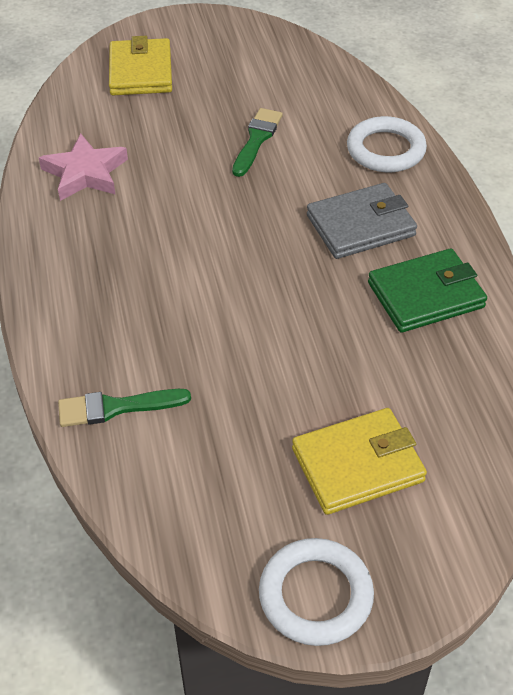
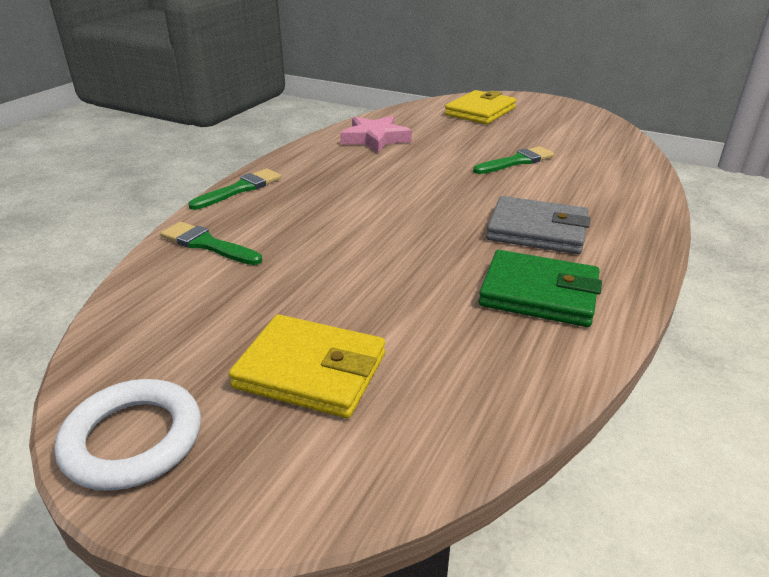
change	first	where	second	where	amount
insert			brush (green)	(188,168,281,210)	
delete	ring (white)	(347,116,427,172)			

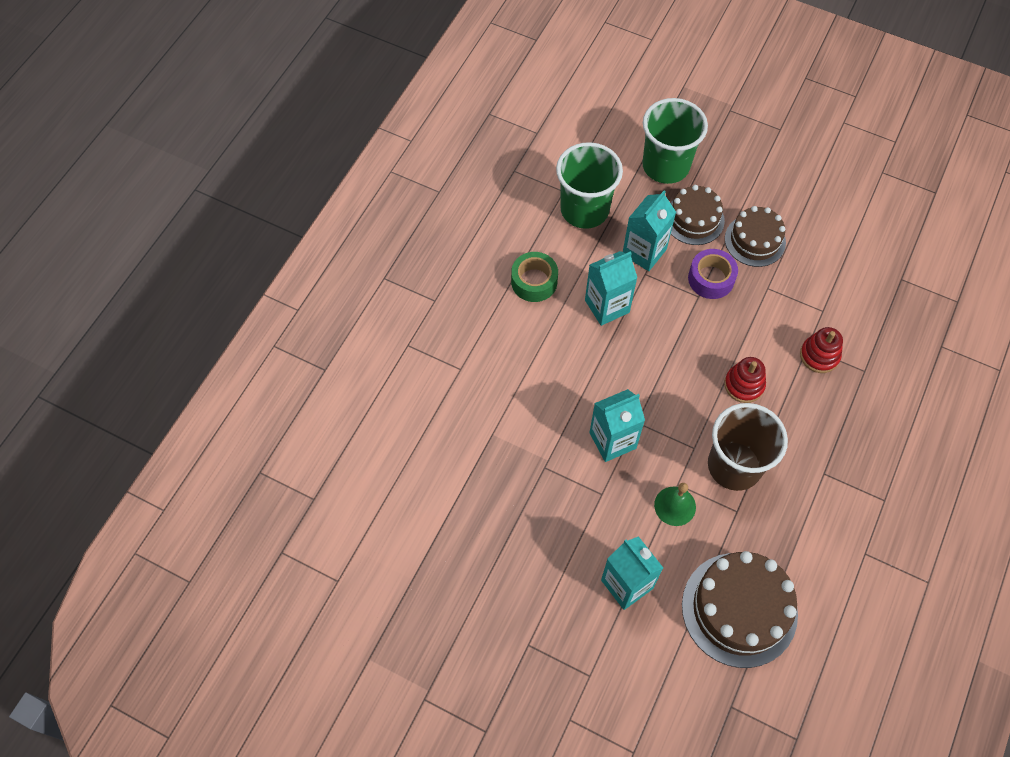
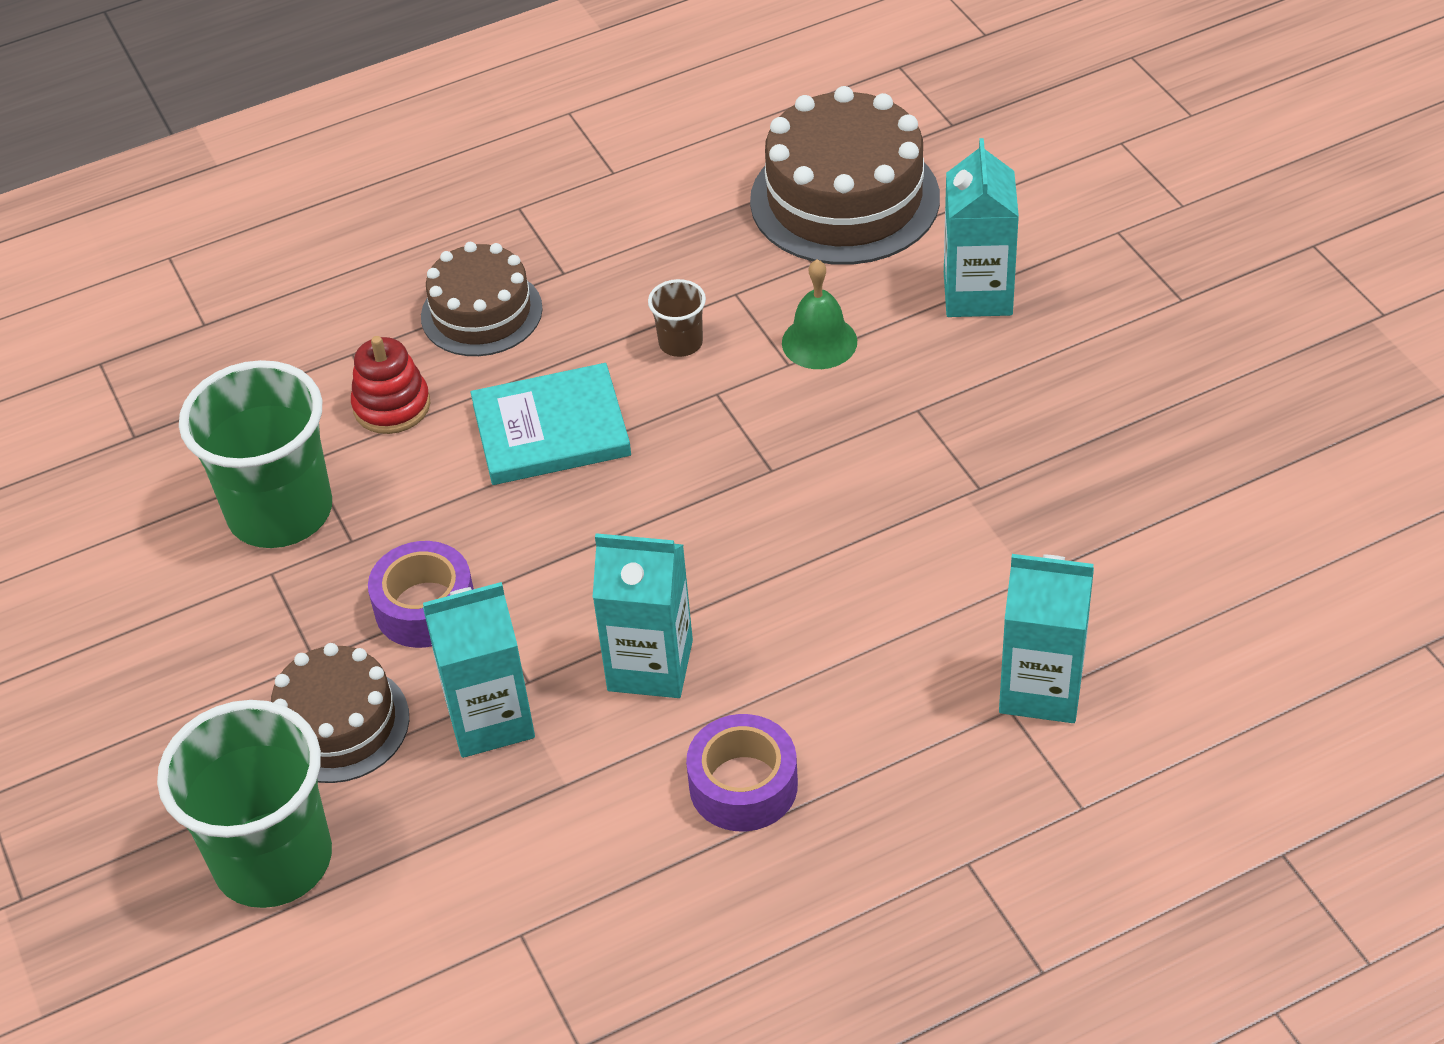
change	first	where	second	where	amount
move	cup (green)	(556,142,623,229)		(179,360,332,548)	
move	cake (brown)	(725,206,786,267)		(421,242,543,356)	
replace	stacking toy (red)	(724,357,766,403)	book (turquoise)	(470,363,631,485)	
resize	cup (brown)	(708,403,788,491)		(648,279,706,357)	x0.44
recolor	tape (green)	(511,252,558,302)	tape (purple)	(686,714,798,831)	
move	carton (turquoise)	(589,389,645,462)		(999,554,1094,723)	

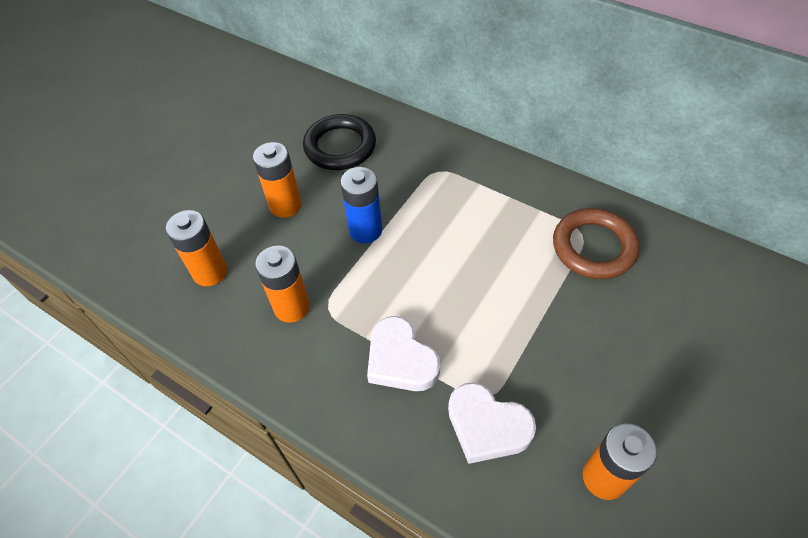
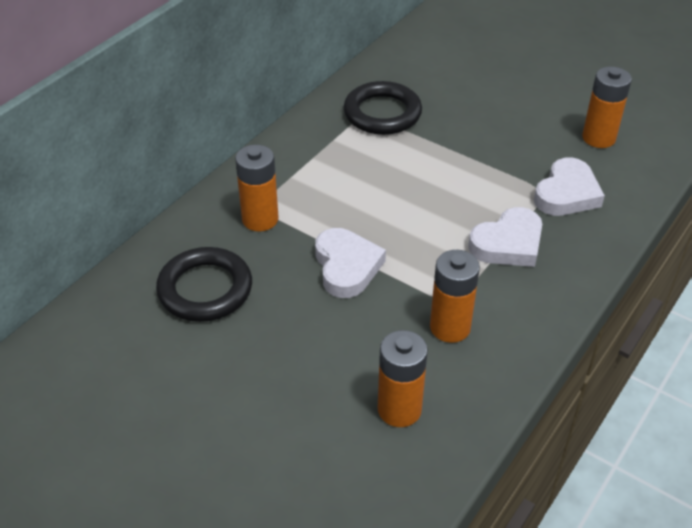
change	first	where	second	where	amount
move	battery (orange)	(253,142,302,218)		(235,145,279,232)	
replace	battery (blue)	(340,167,382,243)	heart (white)	(315,228,386,298)	
recolor	ring (brown)	(553,208,640,279)	ring (black)	(344,81,422,135)	

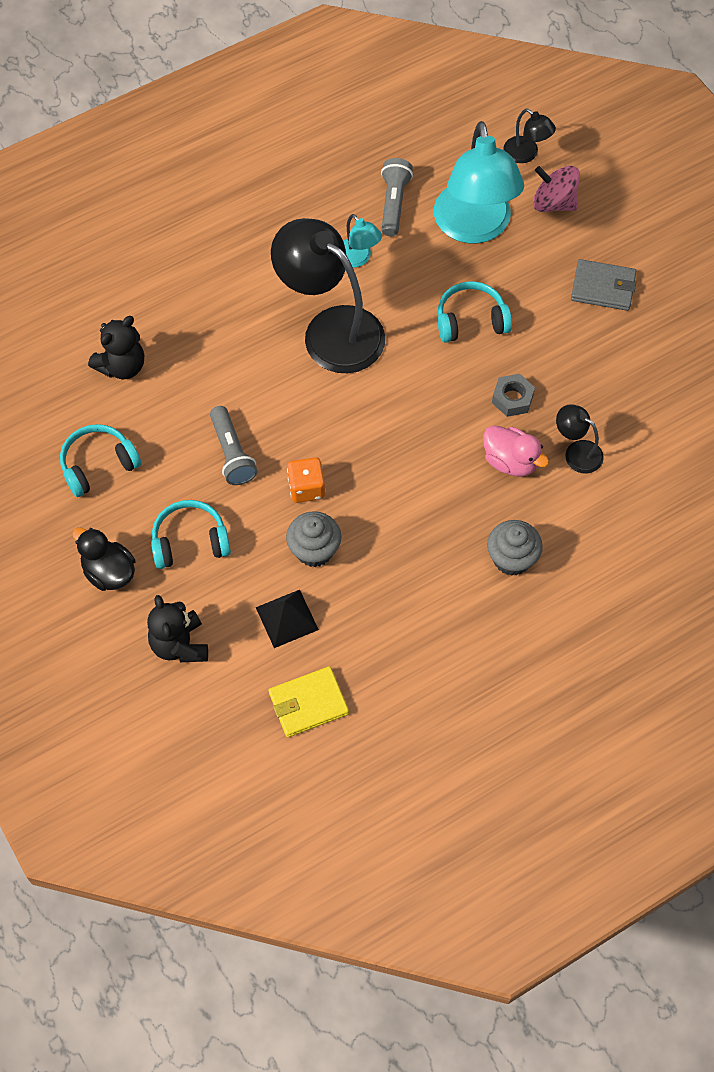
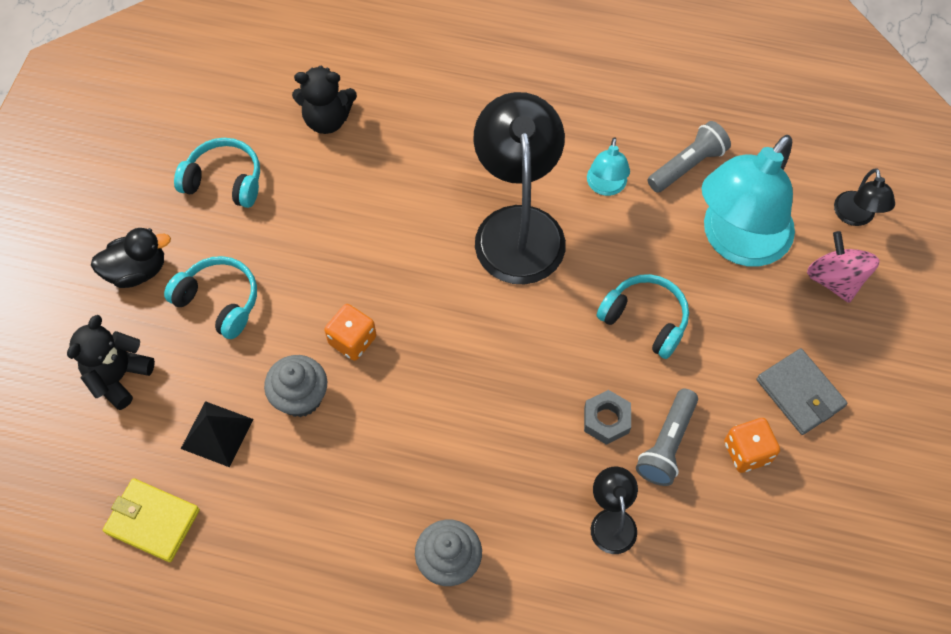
change	first	where	second	where	amount
rotate	duck (black)	(72,528,135,591)		(91,228,171,288)	75 degrees clockwise
move	flashlight (grey)	(210,406,258,485)		(636,389,698,486)	
insert			dice (orange)	(724,418,780,473)	
delete	duck (pink)	(483,425,549,477)			

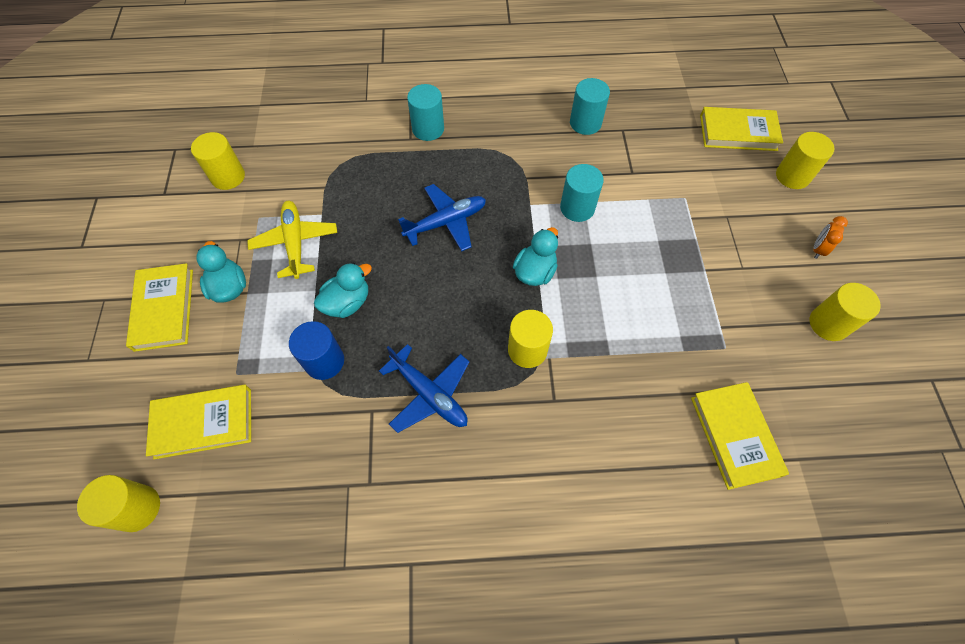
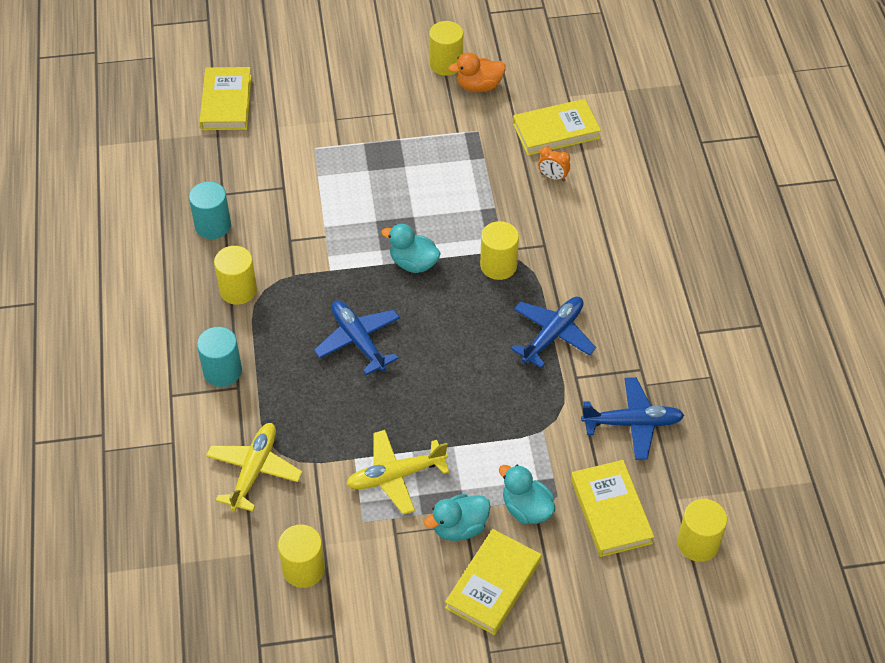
change	first	where	second	where	amount
insert			plane (yellow)	(206,423,302,512)	
move	cylinder (yellow)	(776,132,835,189)		(214,246,257,305)	
rotate	book (yellow)	(126,263,193,352)		(445,529,542,635)	45 degrees counterclockwise
insert			duck (orange)	(449,52,506,92)	
move	duck (turquoise)	(314,263,372,318)		(499,465,555,524)	
move	clock (orange)	(813,216,848,259)		(538,146,570,182)	
insert			plane (blue)	(581,377,684,460)	
delete	cylinder (blue)	(289,321,344,380)			
delete	cylinder (turquoise)	(560,164,604,222)			

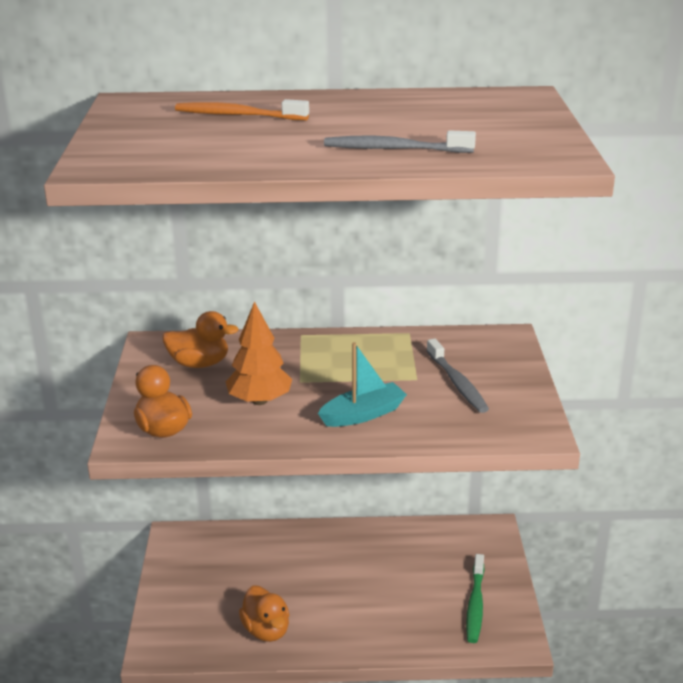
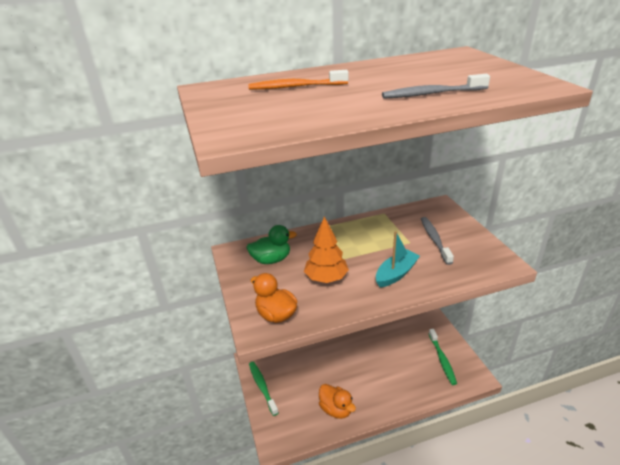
change	first	where	second	where	amount
recolor	duck (orange)	(162,311,239,368)	duck (green)	(246,225,297,264)	
insert			toothbrush (green)	(249,362,279,416)	
rotate	toothbrush (grey)	(426,338,489,413)		(421,217,454,265)	150 degrees counterclockwise

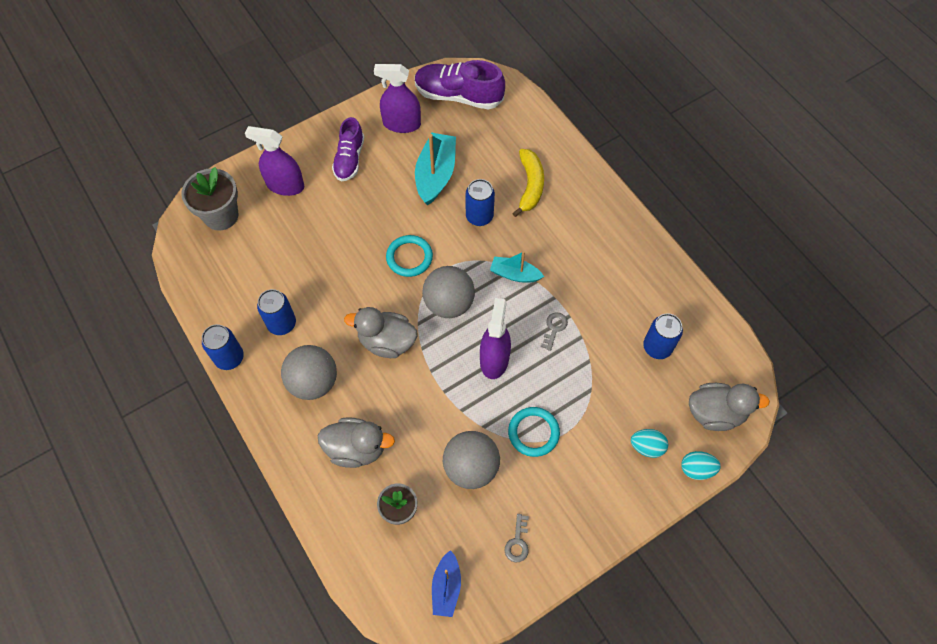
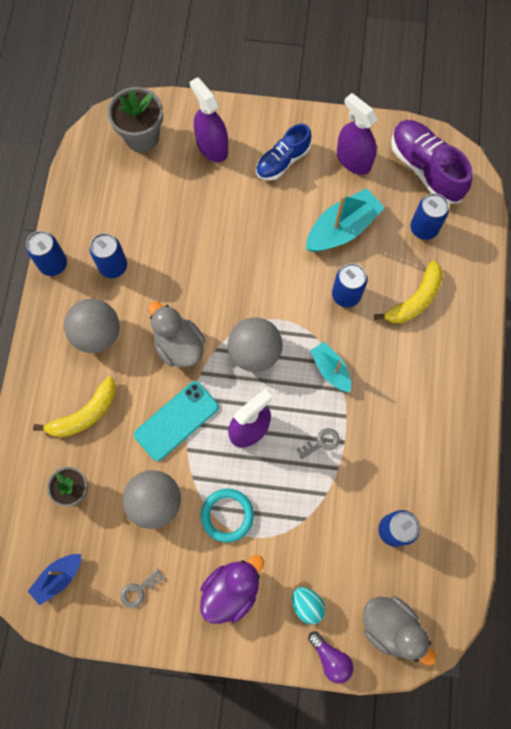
change	first	where	second	where	amount
replace	duck (grey)	(318,417,395,468)	banana (yellow)	(33,377,116,438)	
insert			phone (turquoise)	(134,381,219,461)	
insert			duck (purple)	(200,555,264,624)	
recolor	shoe (purple)	(332,117,364,182)	shoe (blue)	(256,124,311,181)	
replace	egg (turquoise)	(681,451,721,480)	light bulb (purple)	(308,632,354,684)	
insert			can (blue)	(410,193,449,240)	
delete	ring (turquoise)	(386,235,433,277)			

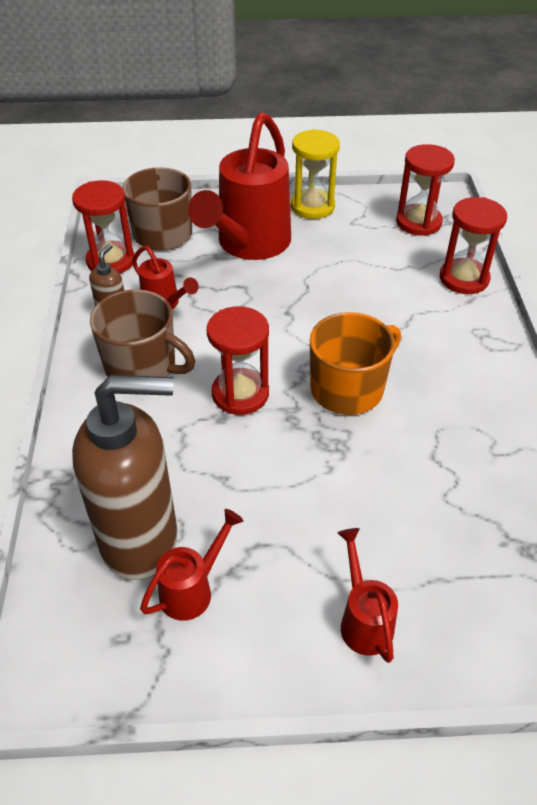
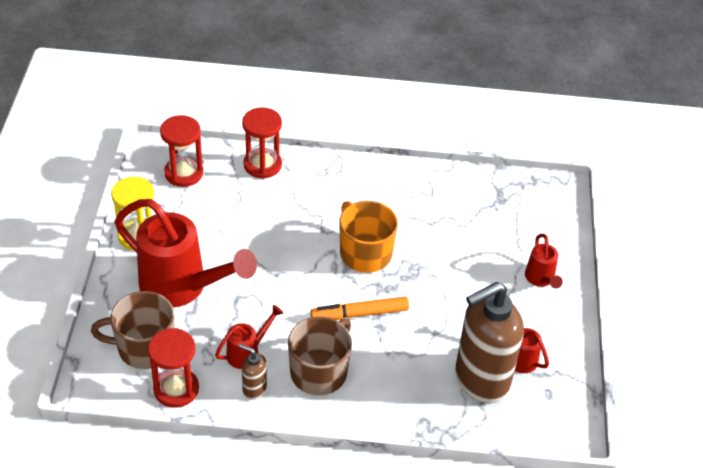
change	first	where	second	where	amount
replace	hourglass (red)	(207,306,269,415)	marker (orange)	(310,296,409,320)	
rotate	soap dispenser (brown)	(72,375,178,580)		(455,282,524,403)	120 degrees counterclockwise
rotate	watering can (red)	(338,528,398,663)		(525,234,563,289)	90 degrees counterclockwise

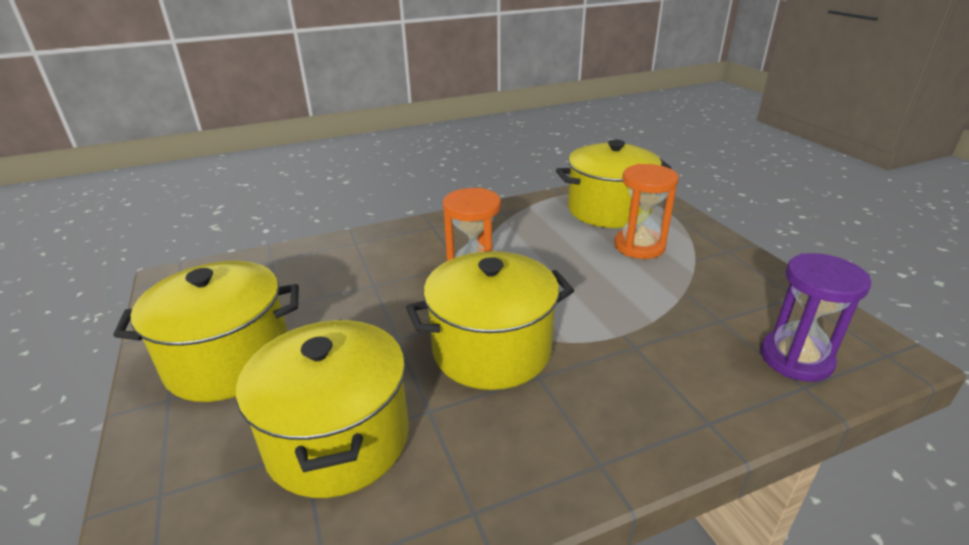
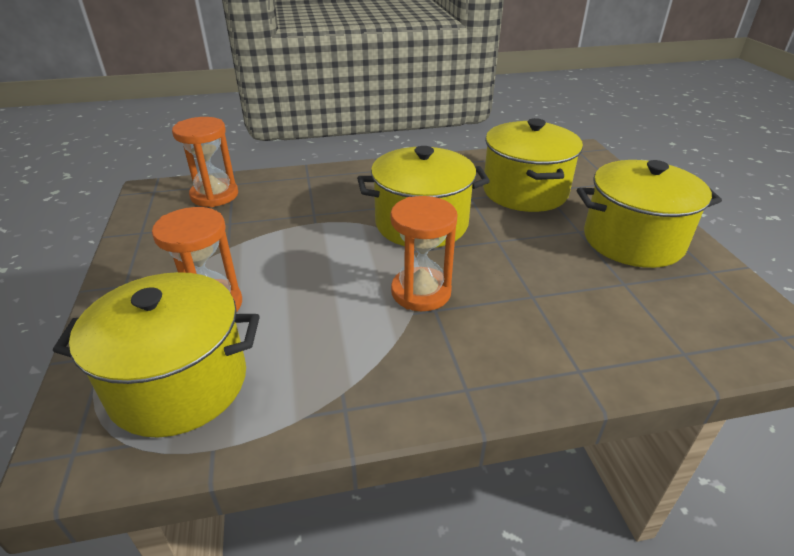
change	first	where	second	where	amount
recolor	hourglass (purple)	(760,253,871,382)	hourglass (orange)	(172,117,238,207)	

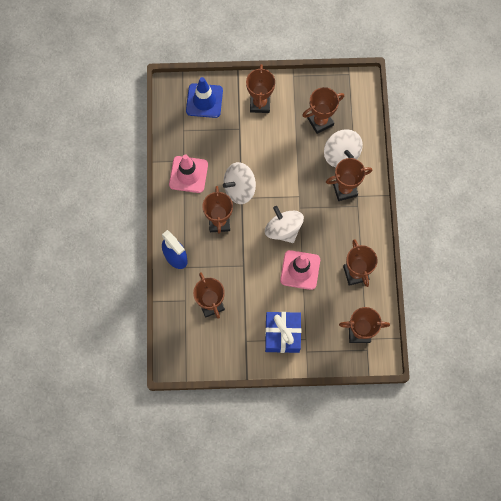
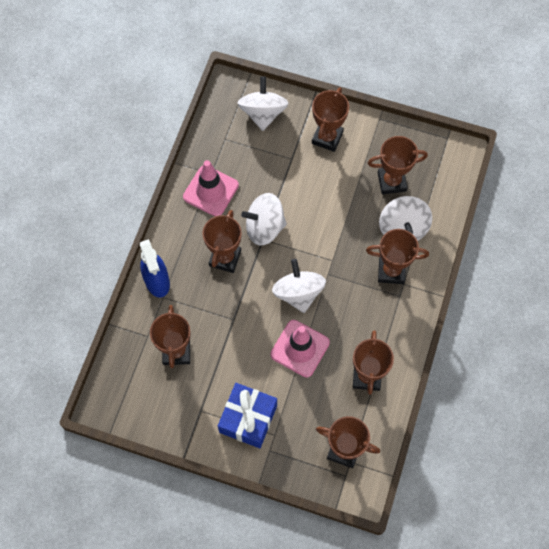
change	first	where	second	where	amount
replace	traffic cone (blue)	(186,77,223,118)	spinning top (white)	(238,77,289,131)	

